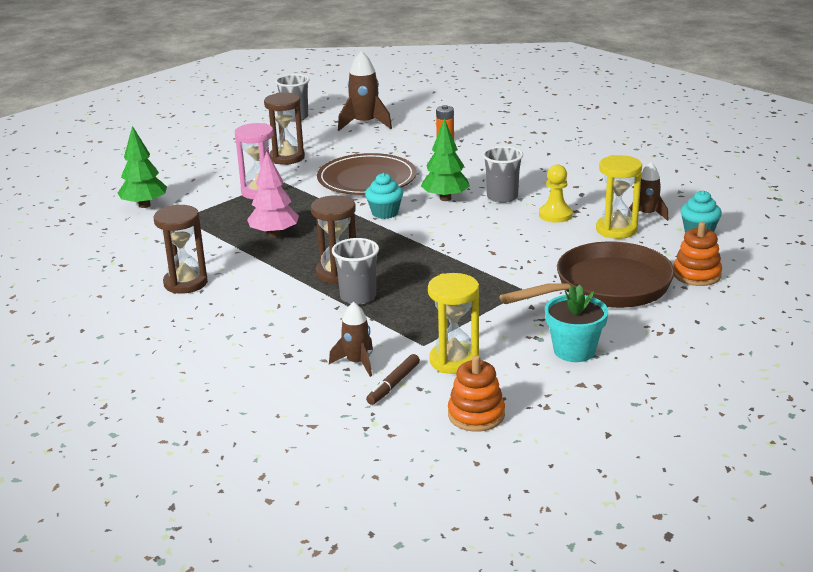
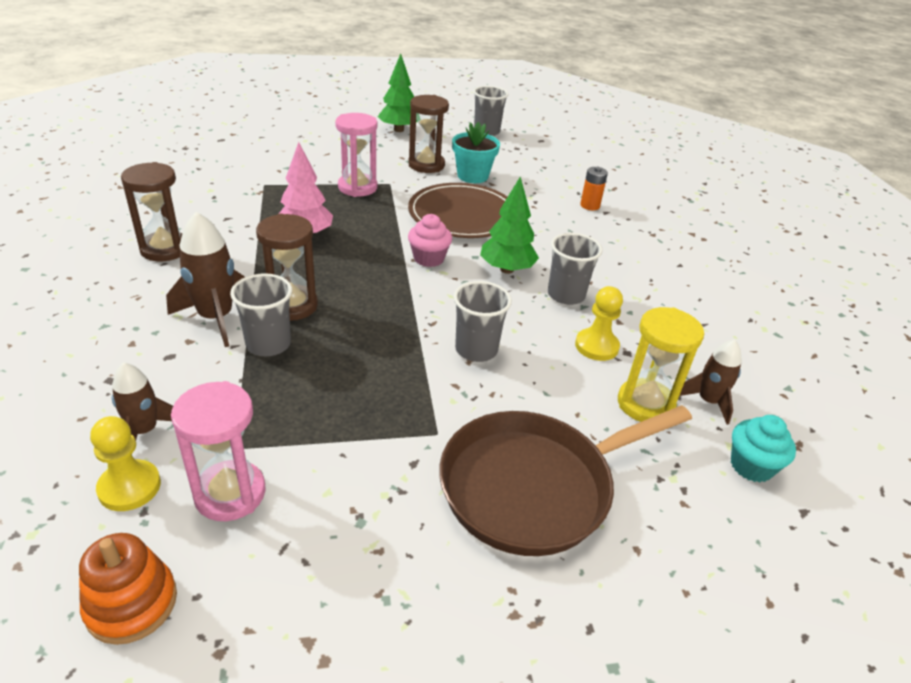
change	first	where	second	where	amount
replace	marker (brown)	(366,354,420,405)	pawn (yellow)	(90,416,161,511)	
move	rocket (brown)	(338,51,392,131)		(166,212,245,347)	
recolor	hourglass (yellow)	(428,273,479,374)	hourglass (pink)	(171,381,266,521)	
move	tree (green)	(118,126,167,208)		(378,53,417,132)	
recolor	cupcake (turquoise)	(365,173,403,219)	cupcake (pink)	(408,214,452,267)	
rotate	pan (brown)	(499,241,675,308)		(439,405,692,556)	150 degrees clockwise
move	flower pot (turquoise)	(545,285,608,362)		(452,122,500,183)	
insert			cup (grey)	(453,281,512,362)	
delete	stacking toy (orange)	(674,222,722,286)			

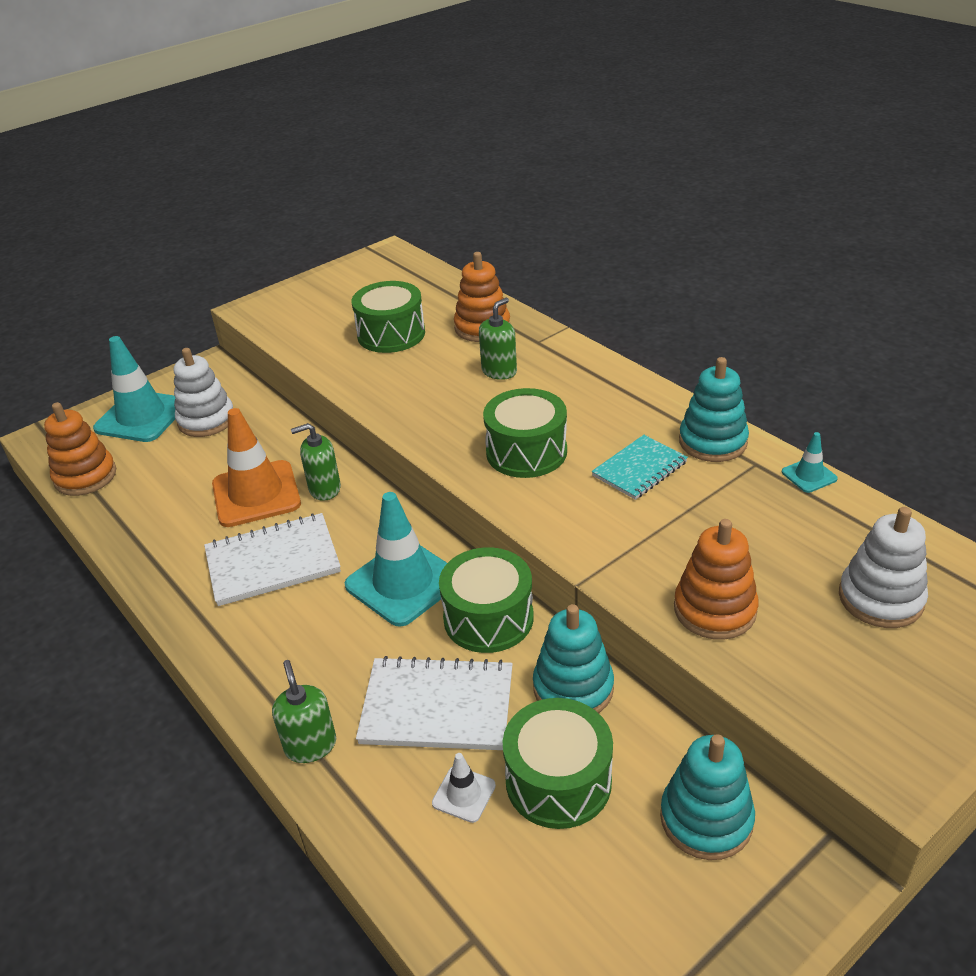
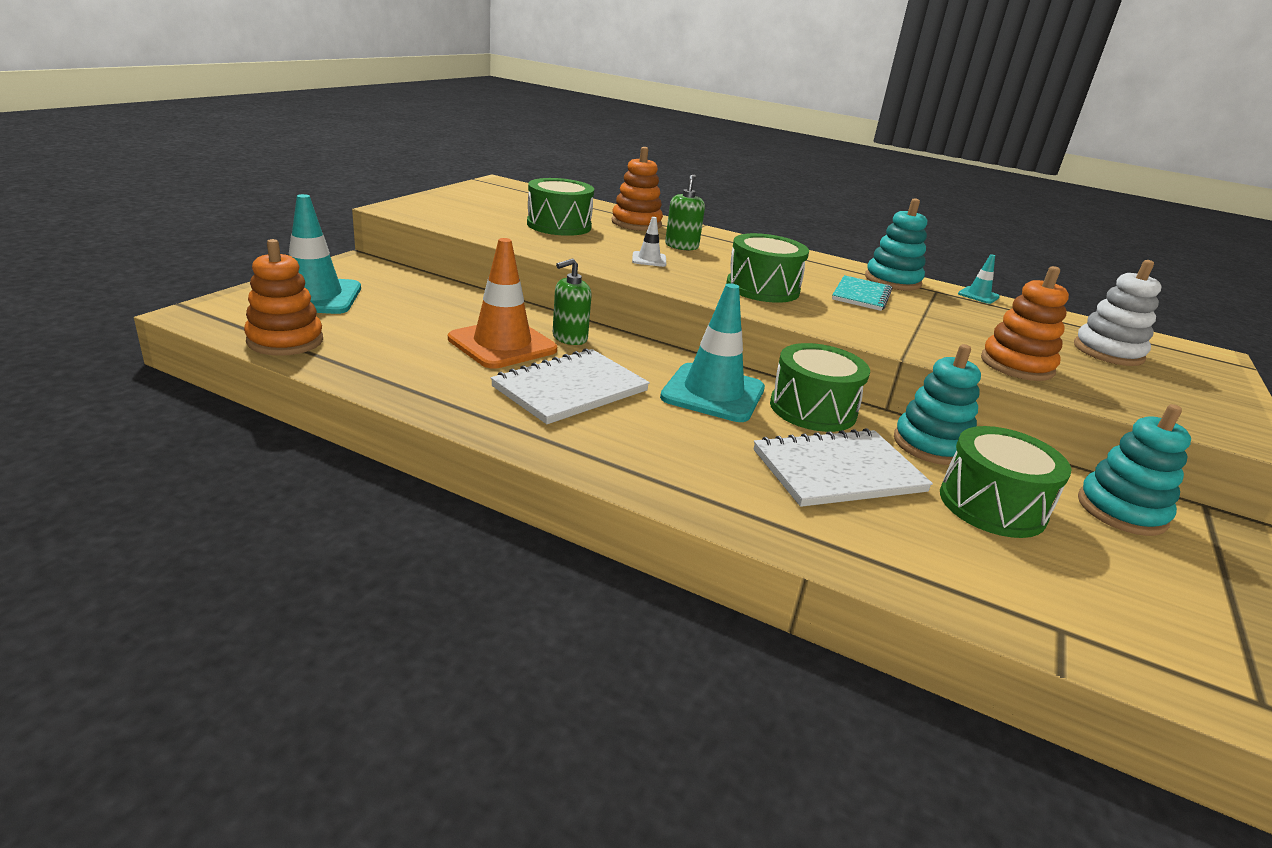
change	first	where	second	where	amount
move	traffic cone (white)	(432,753,496,823)		(632,217,666,267)	
delete	stacking toy (white)	(174,348,233,437)			
delete	soap dispenser (green)	(272,660,336,763)			

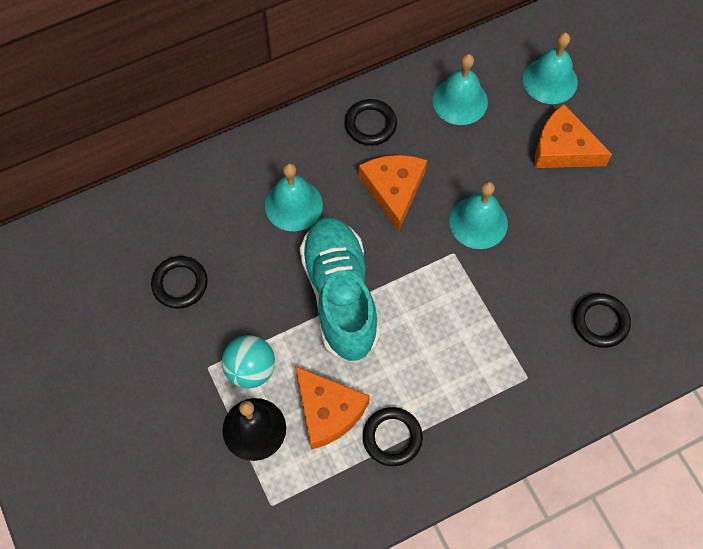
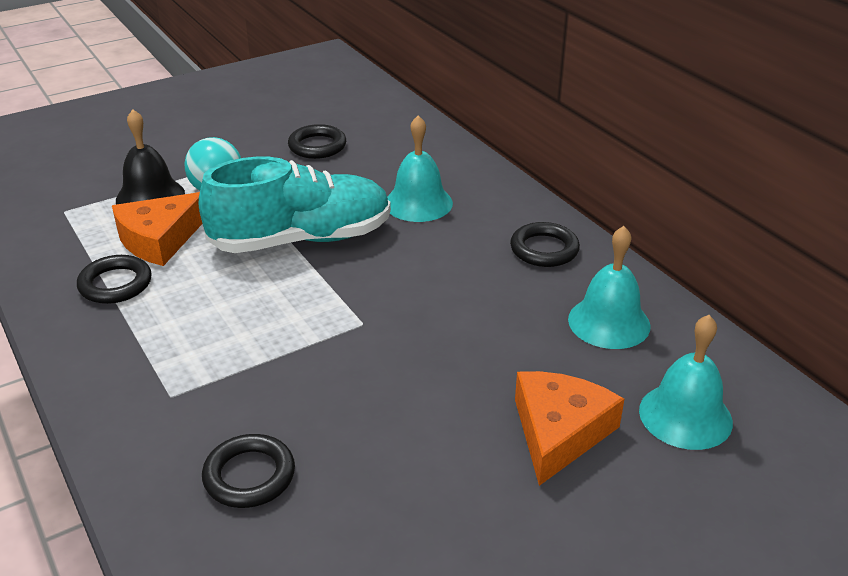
change	first	where	second	where	amount
delete	cheese (orange)	(359,155,427,231)			
delete	bell (turquoise)	(449,181,508,249)			

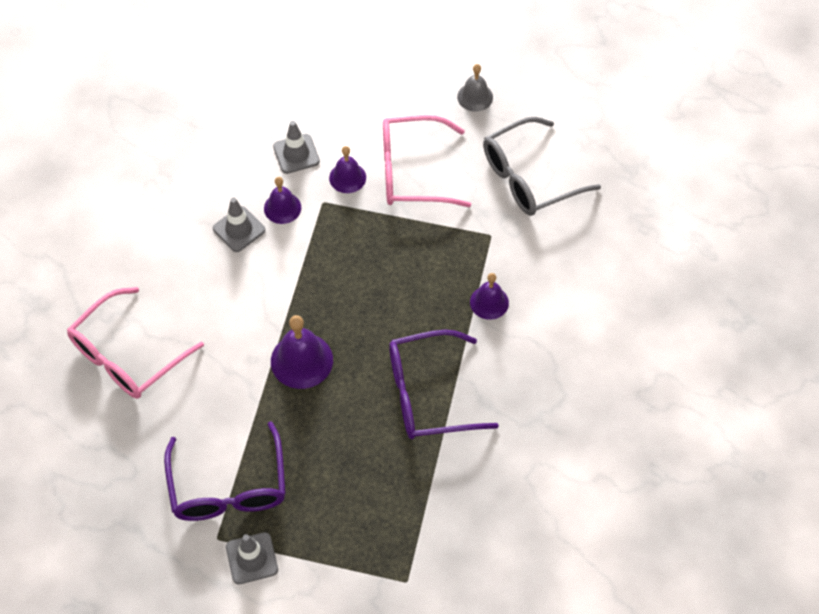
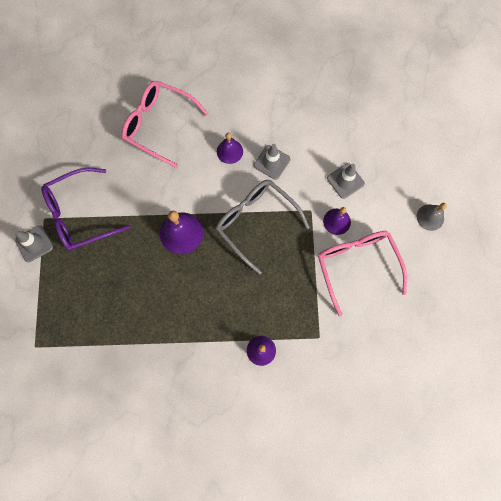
change	first	where	second	where	amount
move	glasses (grey)	(483,117,601,216)		(216,180,310,275)	
move	bell (purple)	(264,177,301,224)		(217,133,243,164)	
move	bell (grey)	(457,64,493,112)		(417,203,447,231)	
delete	glasses (purple)	(389,329,499,439)			

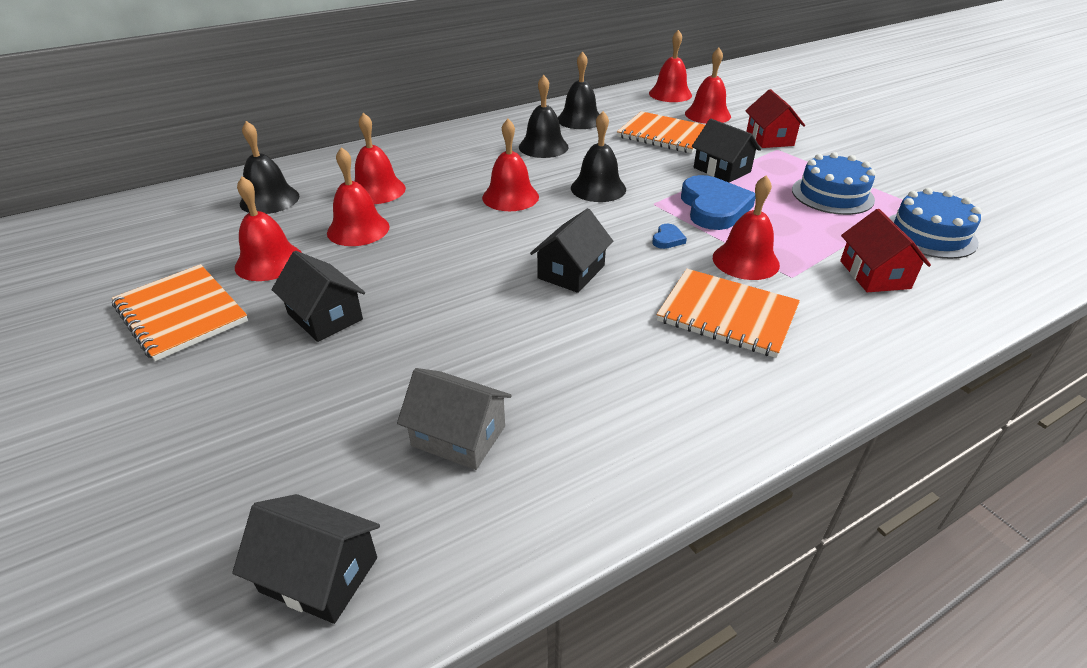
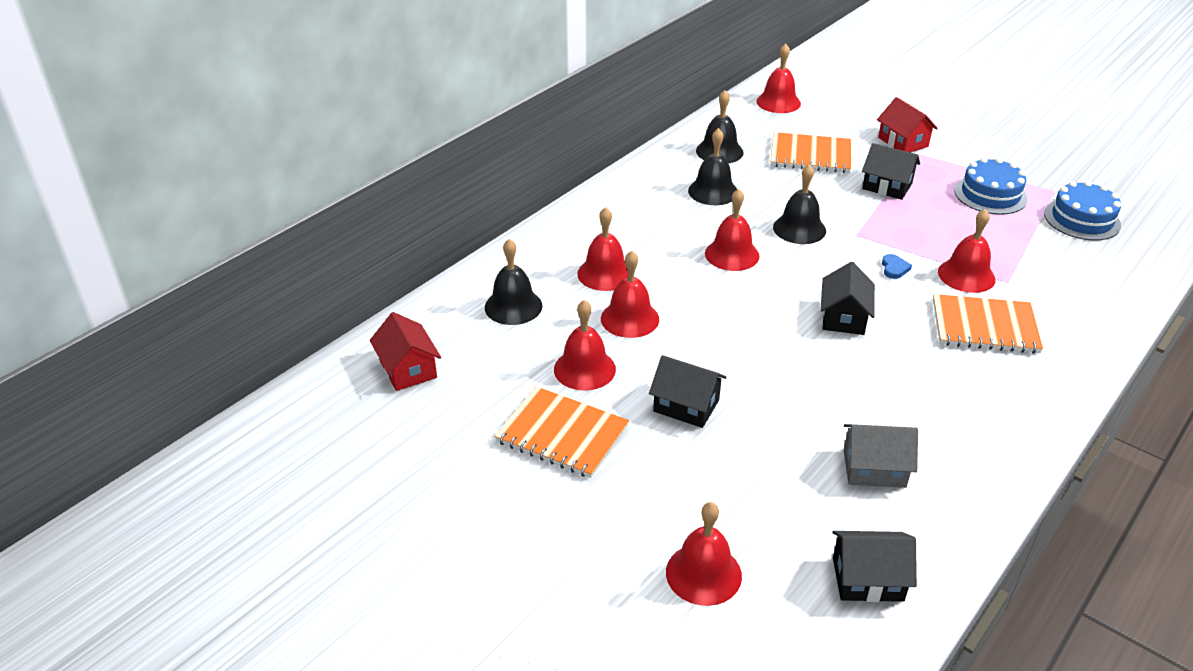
change	first	where	second	where	amount
move	house (red)	(840,209,931,292)		(370,312,441,391)	
move	bell (red)	(685,48,731,124)		(666,502,742,606)	
delete	heart (blue)	(681,175,755,230)			

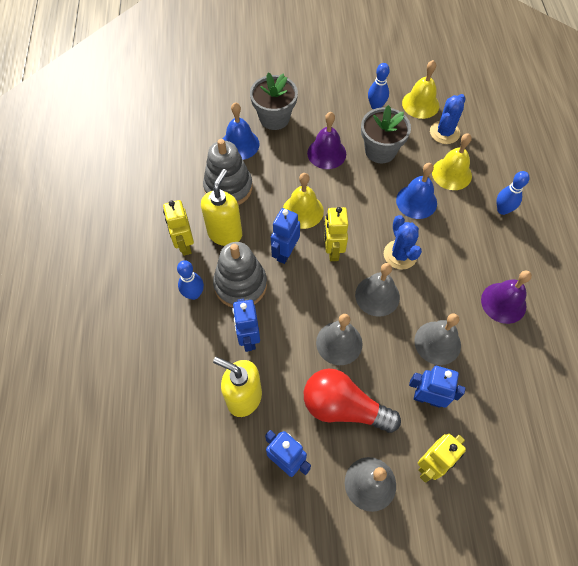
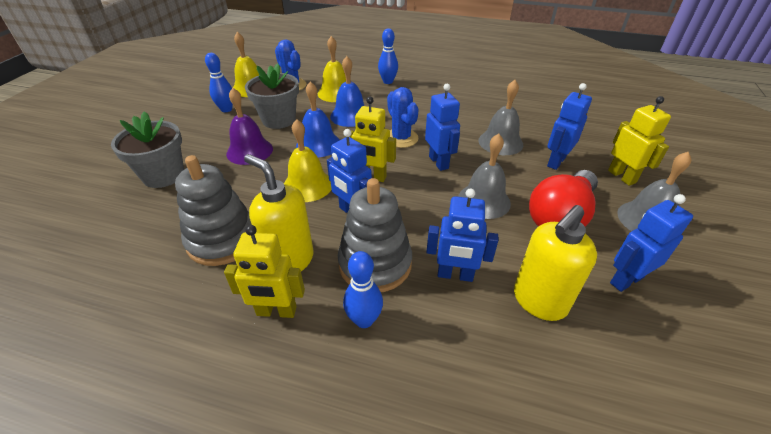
change	first	where	second	where	amount
move	bell (blue)	(223,102,259,160)		(296,81,340,157)	
rotate	cactus (blue)	(384,215,422,270)		(387,87,419,148)	60 degrees clockwise
replace	bell (grey)	(355,263,400,317)	robot (blue)	(425,84,460,171)	
delete	bell (purple)	(481,270,532,324)			

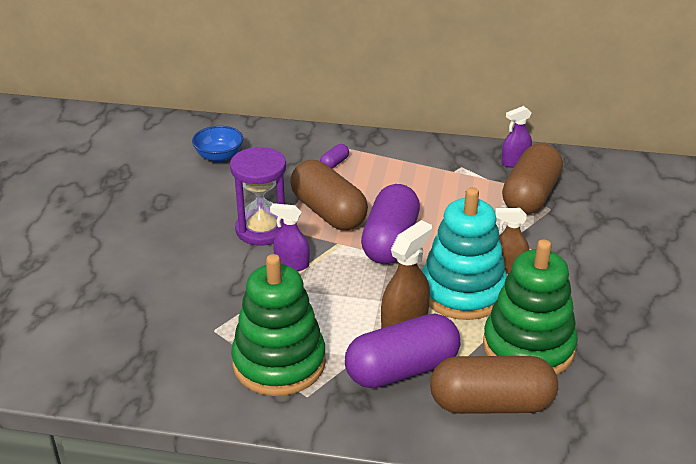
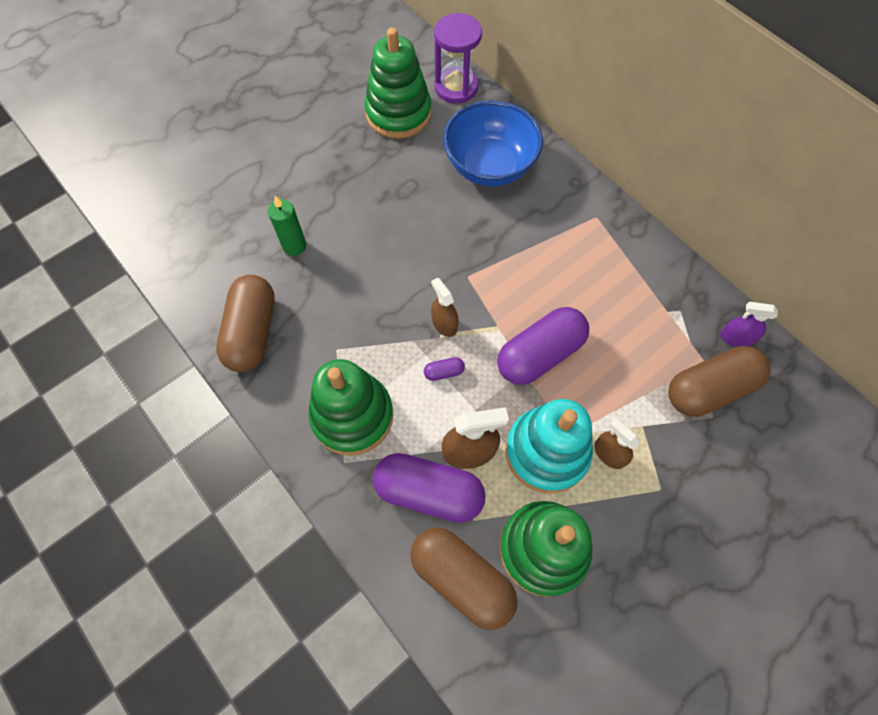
change	first	where	second	where	amount
move	capsule (brown)	(290,160,368,230)		(216,275,275,372)	
insert			candle (green)	(268,196,306,256)	
insert			stacking toy (green)	(364,27,432,139)	
move	capsule (purple)	(320,144,349,169)		(424,357,465,381)	
recolor	spray bottle (purple)	(270,203,310,271)	spray bottle (brown)	(431,278,458,337)	
move	hourglass (purple)	(230,147,286,246)		(434,13,482,103)	
resize	bowl (blue)	(192,126,243,162)		(443,100,543,187)	x1.94

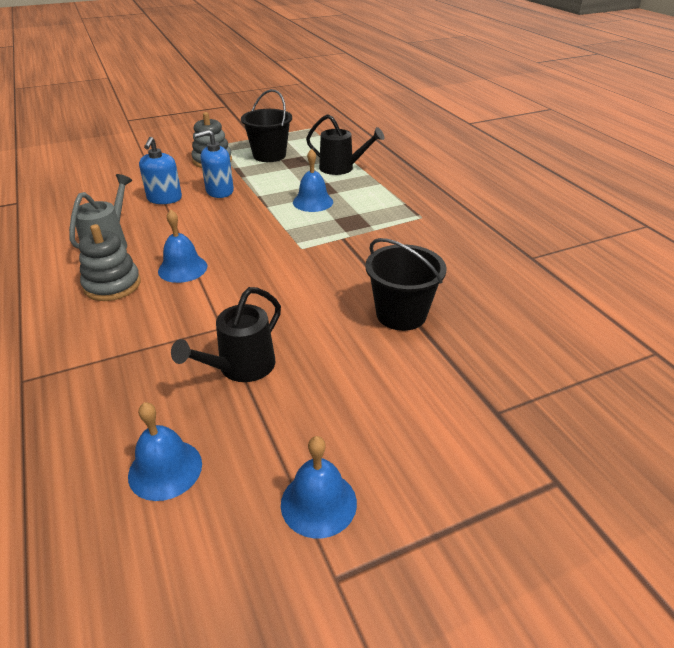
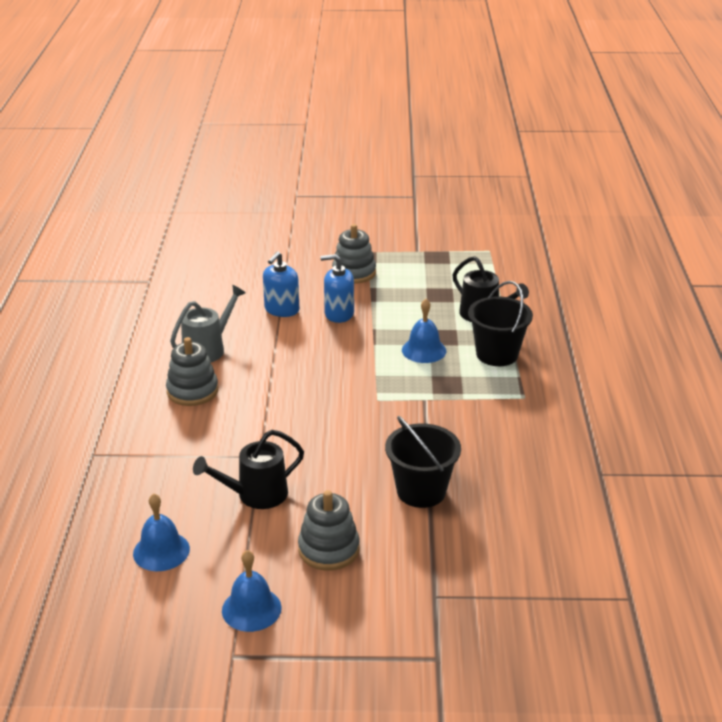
change	first	where	second	where	amount
insert			stacking toy (grey)	(298,490,360,571)	
move	bucket (black)	(241,89,292,162)		(468,281,533,366)	
delete	bell (blue)	(158,209,207,283)			

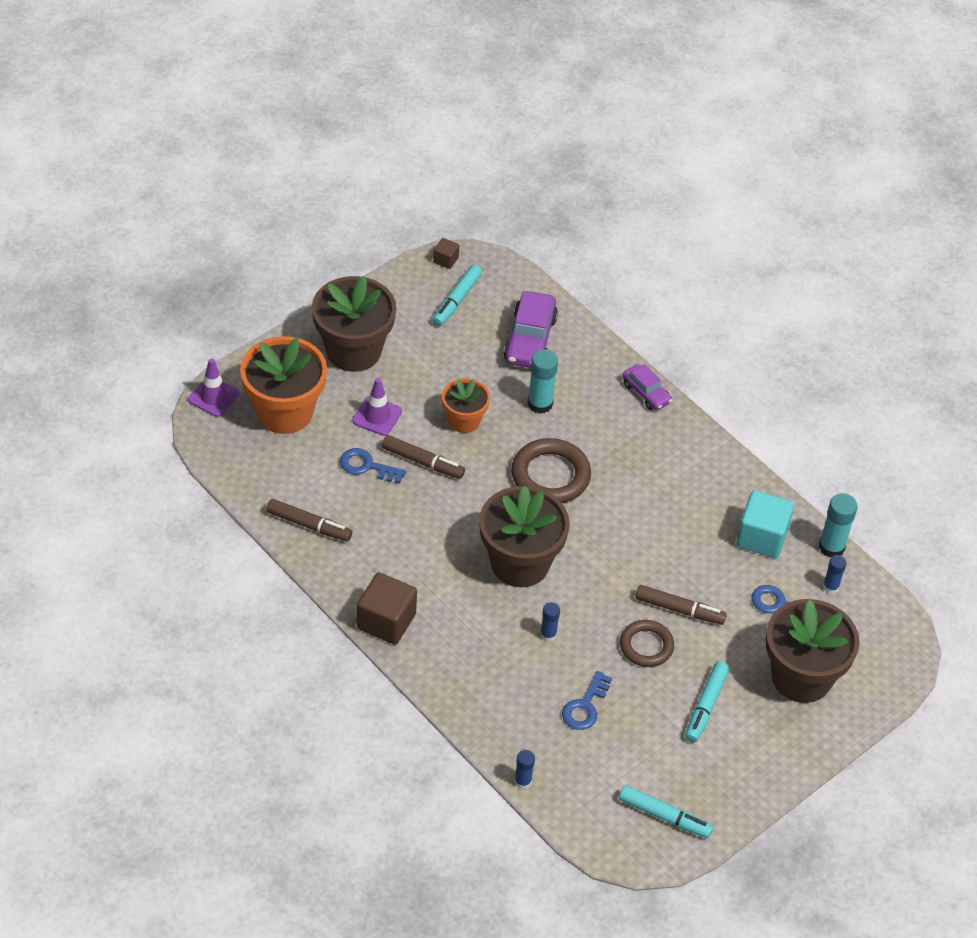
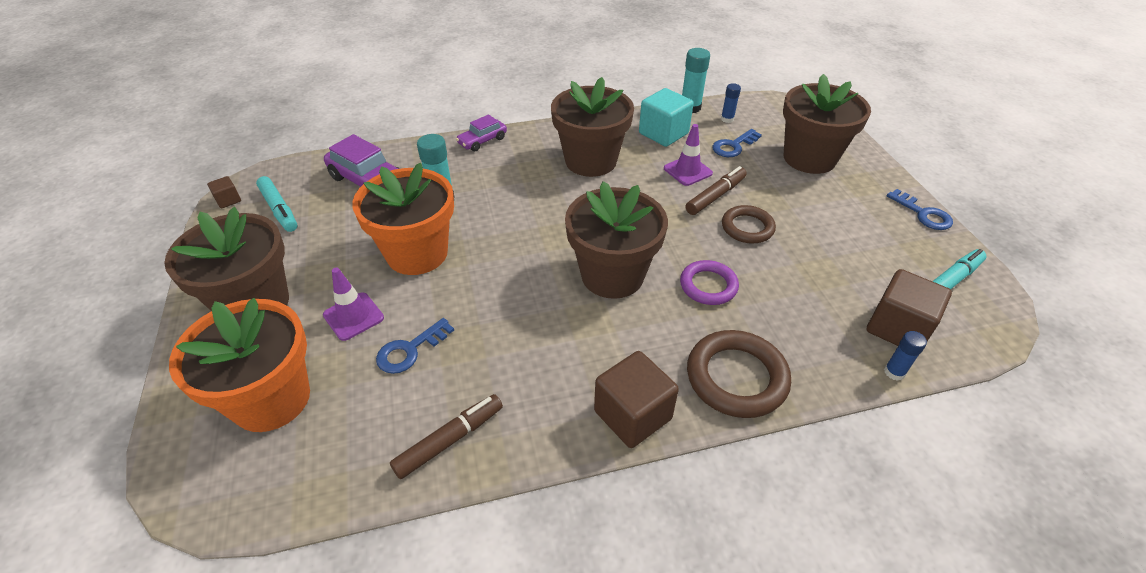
change	first	where	second	where	amount
resize	flower pot (orange)	(442,378,490,433)		(352,163,454,275)	x1.77
rotate	car (purple)	(622,364,672,410)		(456,114,507,151)	150 degrees clockwise
insert			flower pot (brown)	(551,77,634,177)	
move	traffic cone (purple)	(188,358,240,417)		(664,124,713,186)	
replace	glue stick (blue)	(540,602,560,641)	ring (purple)	(680,260,739,305)	
move	ring (brown)	(511,438,591,503)		(687,330,791,418)	
insert			cube (brown)	(867,269,952,346)	
move	key (blue)	(562,671,612,730)		(887,189,953,230)	
delete	marker (brown)	(382,435,465,479)			
delete	marker (turquoise)	(685,662,729,743)			

